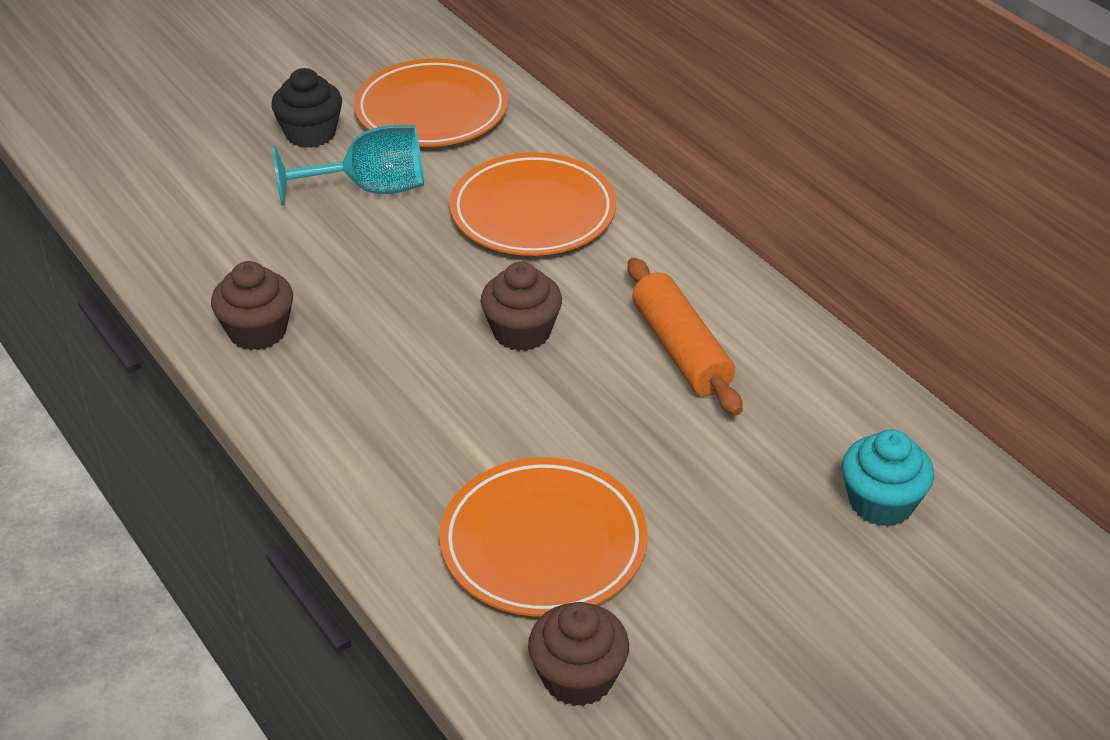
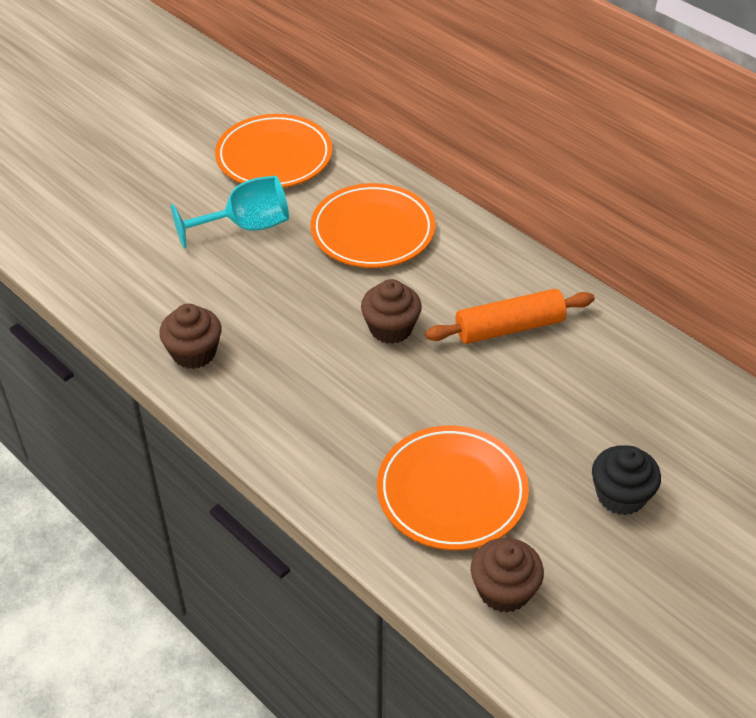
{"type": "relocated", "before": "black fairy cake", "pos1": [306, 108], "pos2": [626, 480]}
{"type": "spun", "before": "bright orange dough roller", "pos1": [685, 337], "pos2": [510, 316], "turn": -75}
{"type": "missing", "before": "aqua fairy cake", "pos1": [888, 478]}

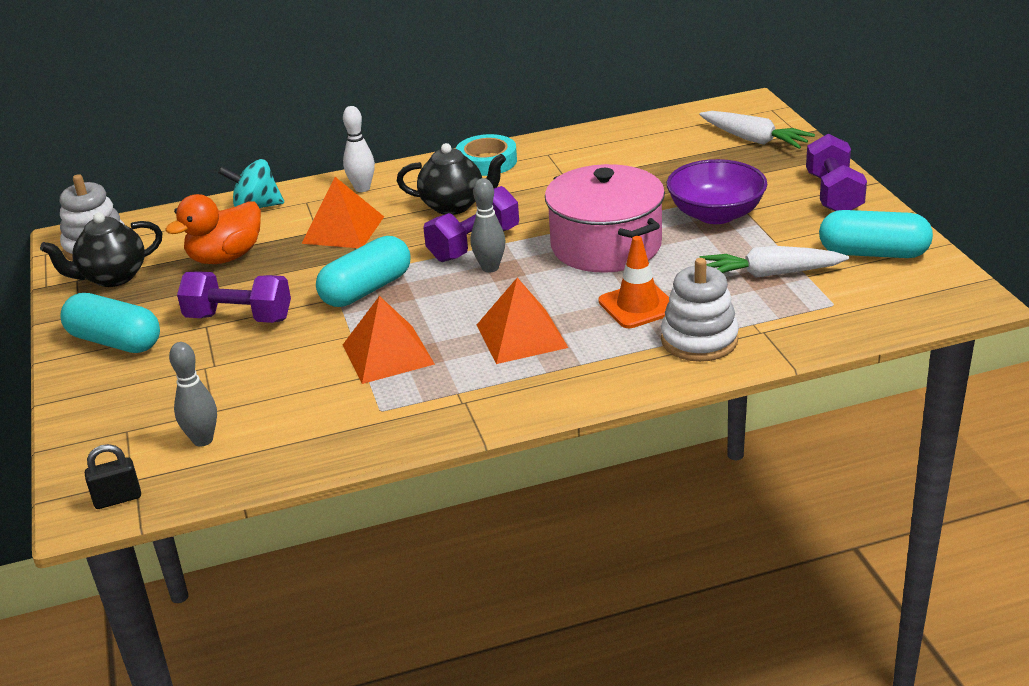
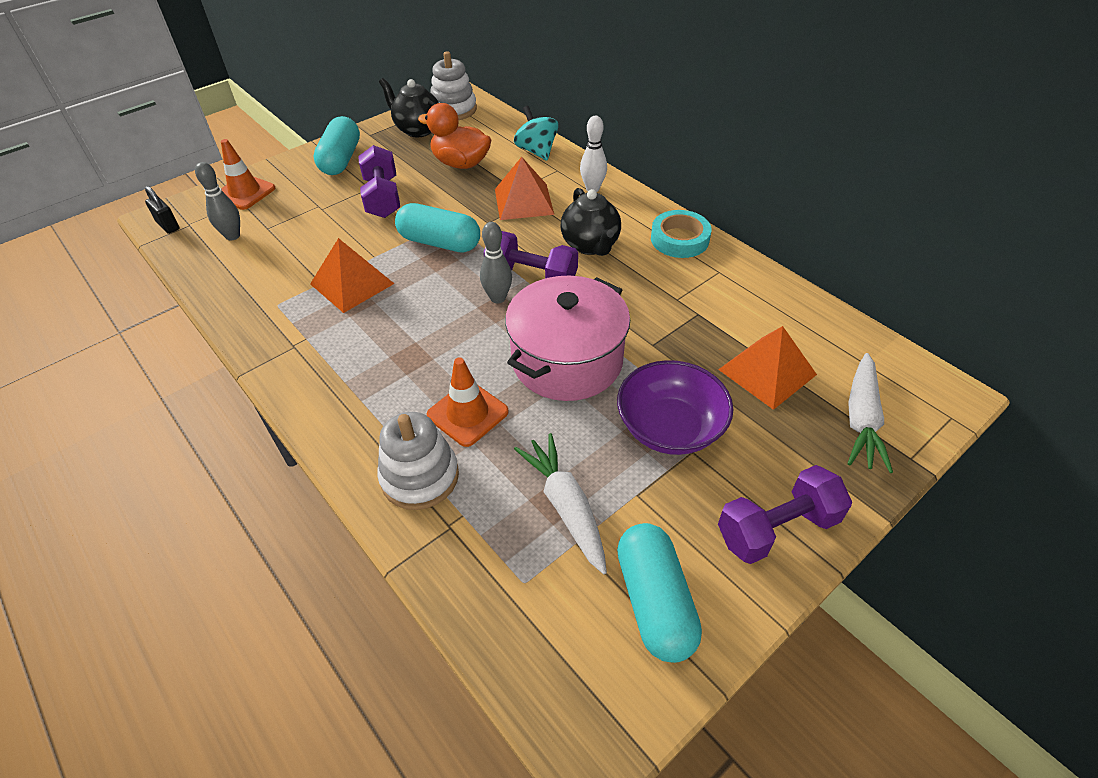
{"type": "relocated", "before": "bright orange pyramid shape", "pos1": [522, 321], "pos2": [767, 368]}
{"type": "appeared", "after": "bright orange road cone", "pos2": [248, 174]}

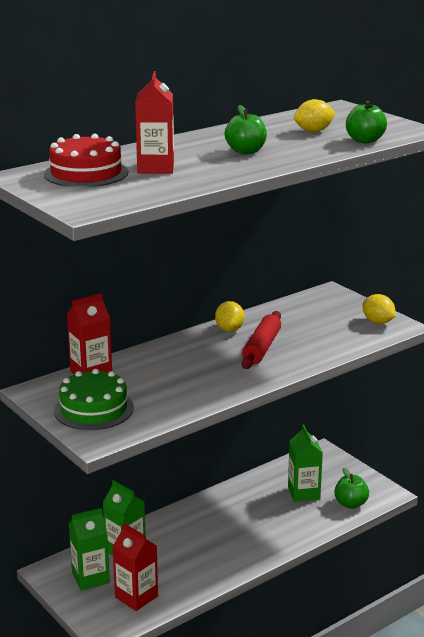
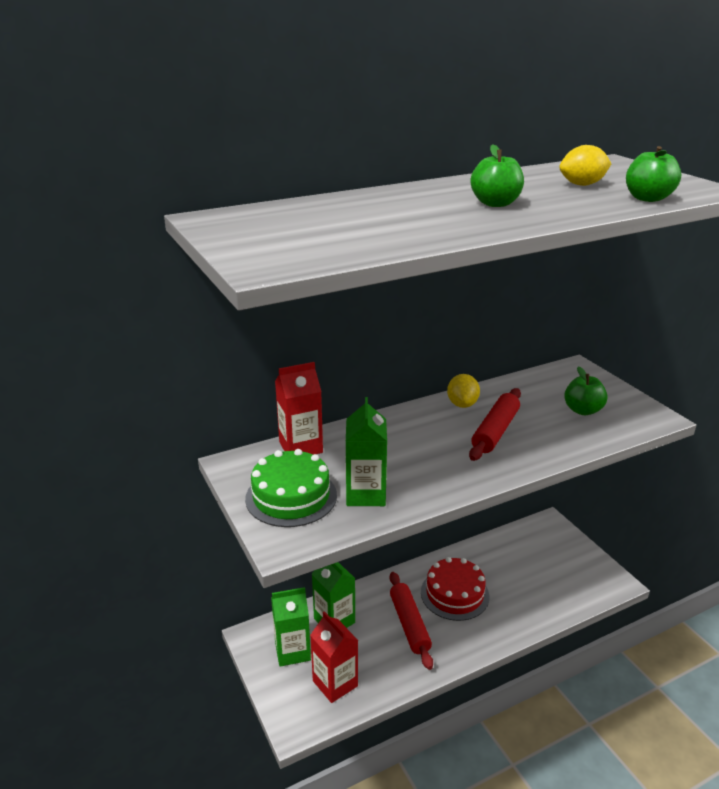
{"type": "relocated", "before": "crimson cake", "pos1": [86, 160], "pos2": [455, 589]}
{"type": "missing", "before": "crimson juice carton", "pos1": [154, 122]}
{"type": "relocated", "before": "emerald juice carton", "pos1": [305, 463], "pos2": [366, 451]}
{"type": "relocated", "before": "emerald apple", "pos1": [351, 488], "pos2": [586, 390]}
{"type": "missing", "before": "yellow toy lemon", "pos1": [379, 309]}
{"type": "appeared", "after": "crimson dough roller", "pos2": [411, 621]}

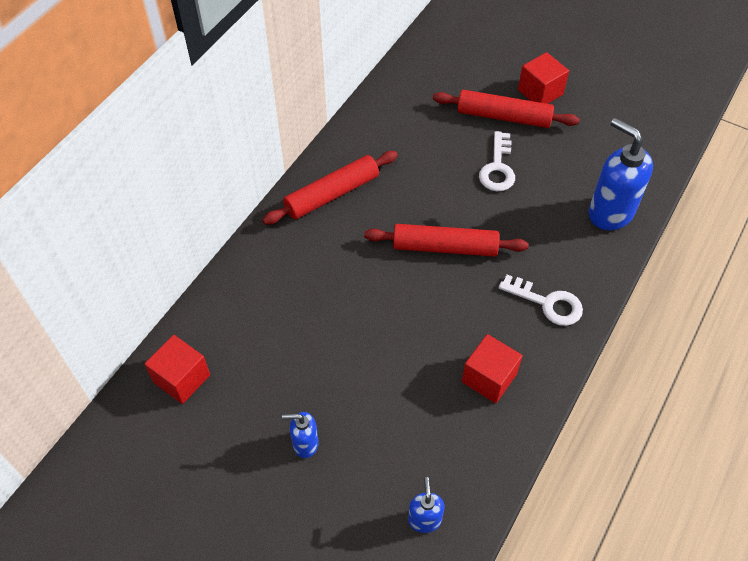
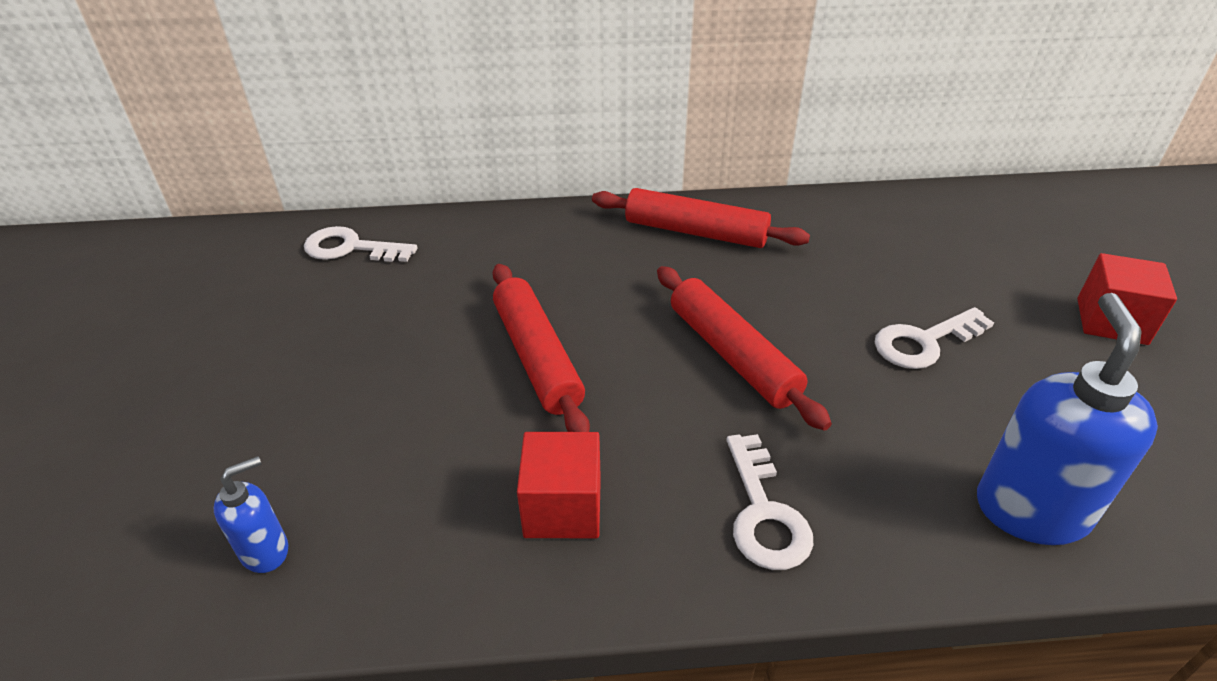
{"type": "exchanged", "before": "crimson cube", "after": "snow-white door key", "pos1": [177, 369], "pos2": [360, 244]}
{"type": "missing", "before": "royal blue pump bottle", "pos1": [300, 435]}
{"type": "relocated", "before": "crimson dough roller", "pos1": [506, 109], "pos2": [541, 348]}

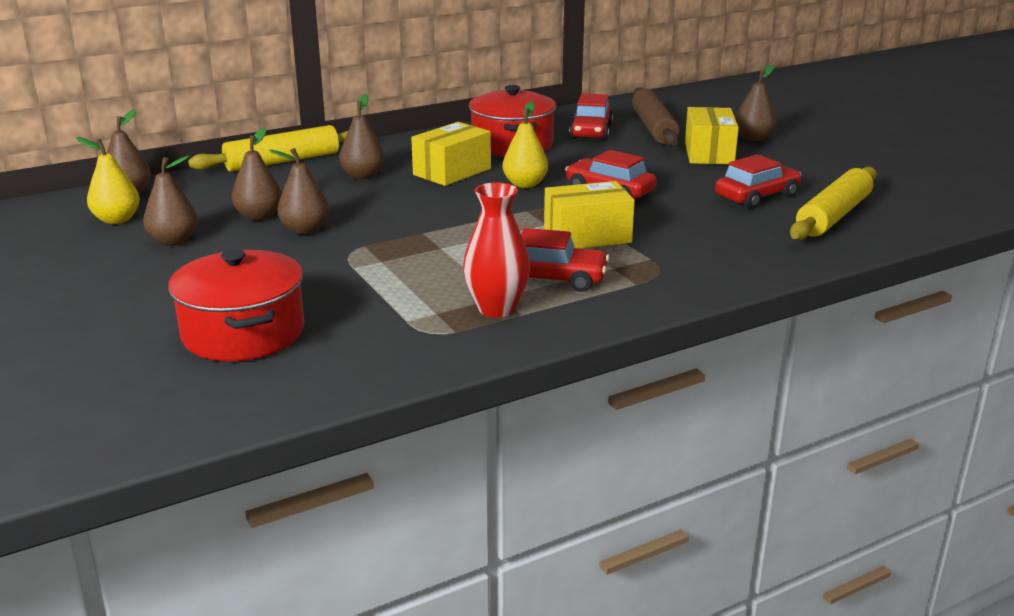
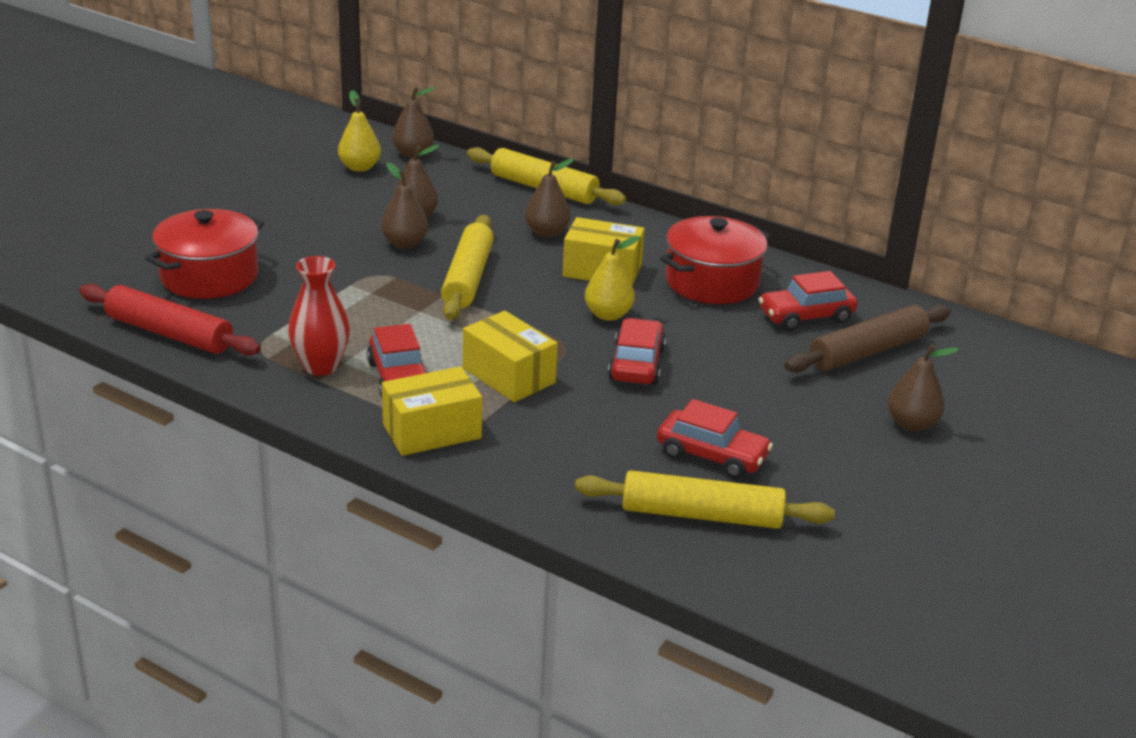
{"type": "missing", "before": "dark brown pear fruit", "pos1": [170, 201]}
{"type": "relocated", "before": "yellow package", "pos1": [712, 135], "pos2": [432, 411]}
{"type": "appeared", "after": "crimson dough roller", "pos2": [170, 320]}
{"type": "appeared", "after": "yellow dough roller", "pos2": [467, 267]}

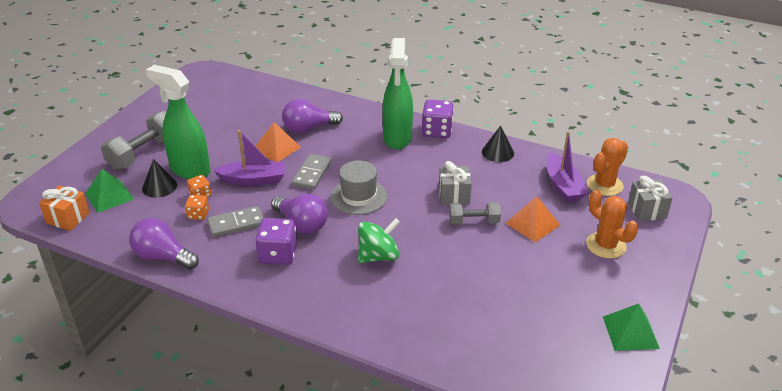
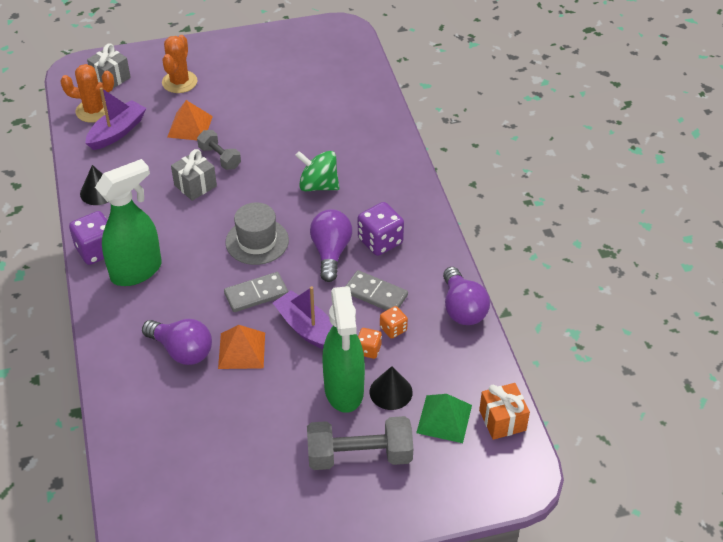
{"type": "missing", "before": "emerald pyramid shape", "pos1": [631, 327]}

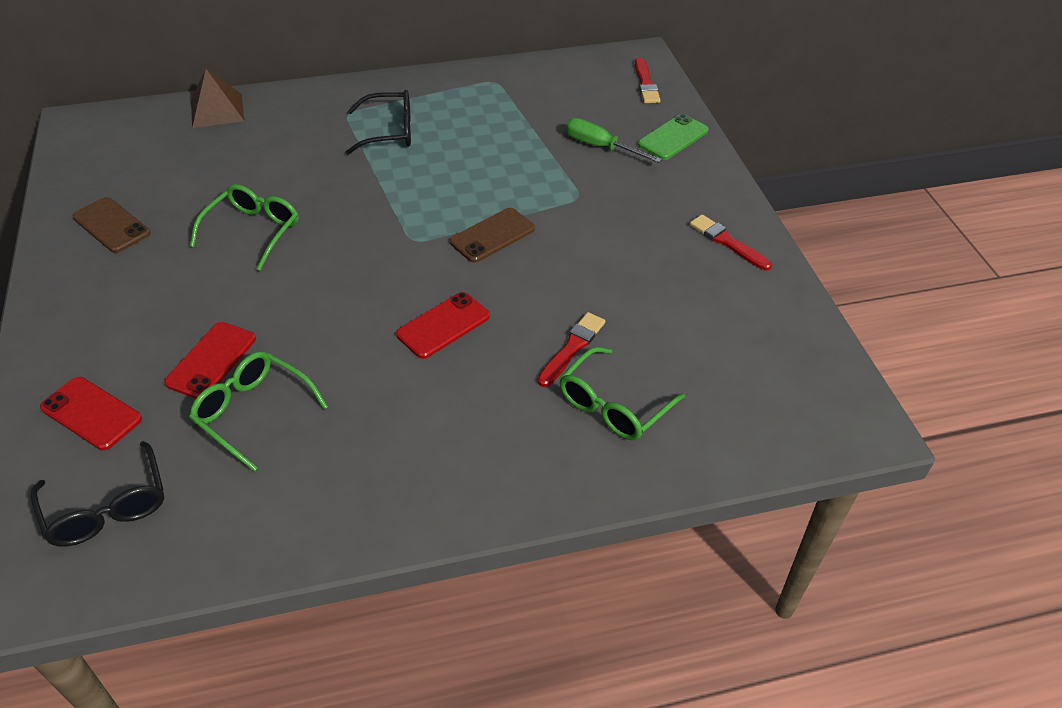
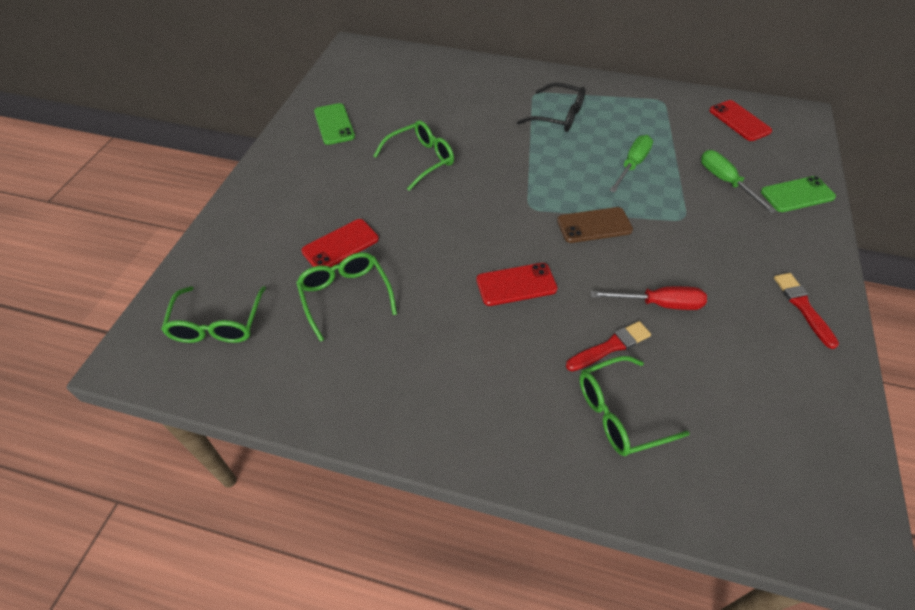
{"type": "colour", "before": "black spectacles", "after": "emerald spectacles", "pos1": [97, 494], "pos2": [213, 314]}
{"type": "relocated", "before": "crimson mobile phone", "pos1": [91, 413], "pos2": [740, 120]}
{"type": "colour", "before": "dark brown mobile phone", "after": "emerald mobile phone", "pos1": [111, 225], "pos2": [334, 124]}
{"type": "missing", "before": "dark brown pyramid shape", "pos1": [217, 98]}
{"type": "missing", "before": "crimson brush", "pos1": [647, 80]}
{"type": "appeared", "after": "crimson hand screwdriver", "pos2": [649, 298]}
{"type": "appeared", "after": "emerald hand screwdriver", "pos2": [631, 164]}

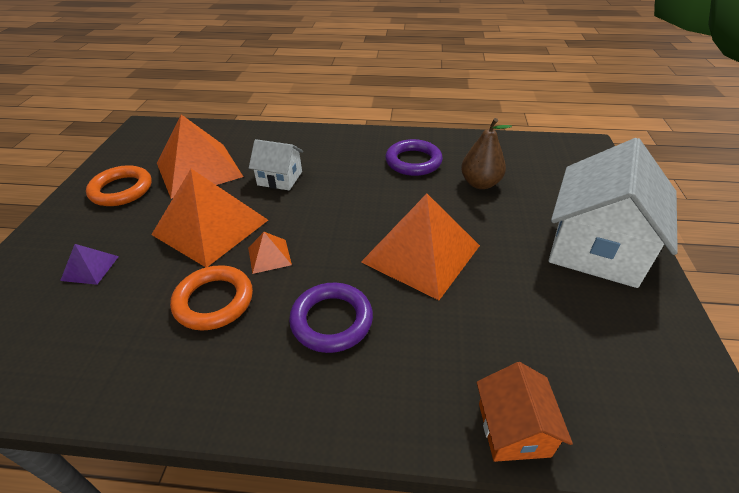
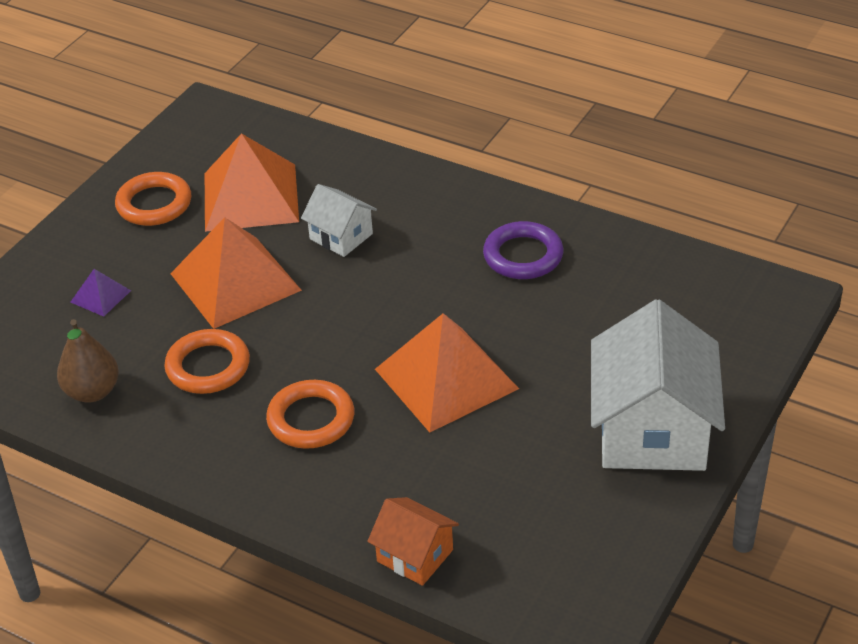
{"type": "missing", "before": "bright orange pyramid shape", "pos1": [270, 253]}
{"type": "colour", "before": "violet torus", "after": "bright orange torus", "pos1": [331, 318], "pos2": [310, 414]}
{"type": "relocated", "before": "dark brown pear fruit", "pos1": [486, 153], "pos2": [88, 361]}
{"type": "spun", "before": "bright orange toy house", "pos1": [525, 412], "pos2": [413, 541], "turn": -75}
{"type": "spun", "before": "snow-white toy house", "pos1": [613, 213], "pos2": [658, 385], "turn": -45}

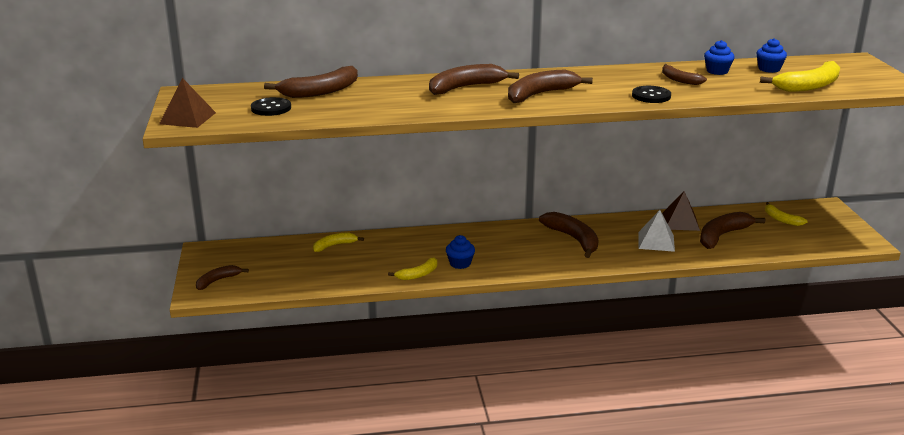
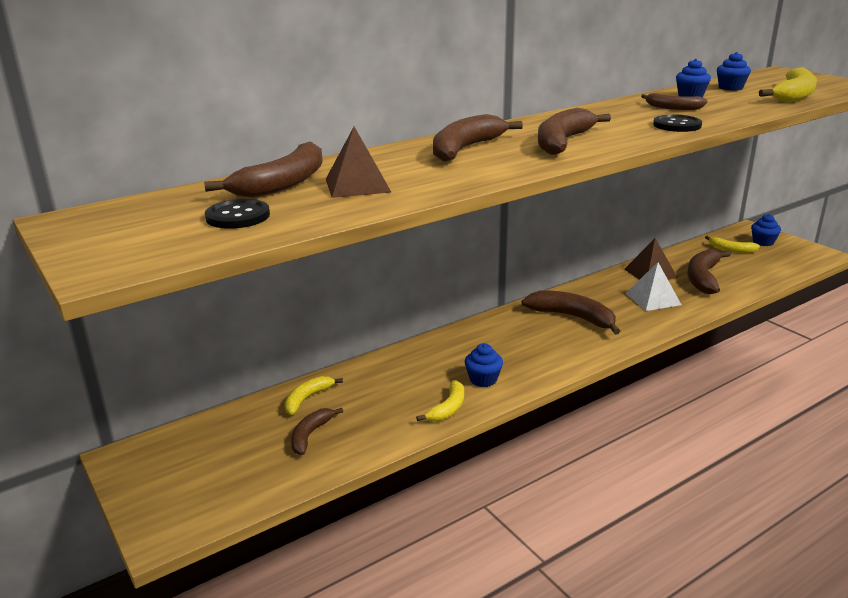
{"type": "relocated", "before": "dark brown pyramid shape", "pos1": [187, 103], "pos2": [358, 162]}
{"type": "relocated", "before": "dark brown toy banana", "pos1": [222, 277], "pos2": [317, 431]}
{"type": "appeared", "after": "royal blue fairy cake", "pos2": [766, 230]}

